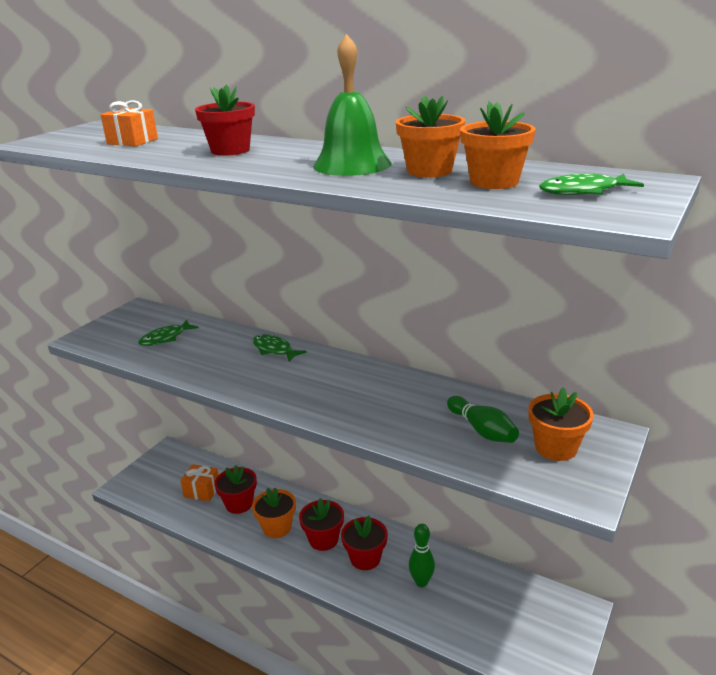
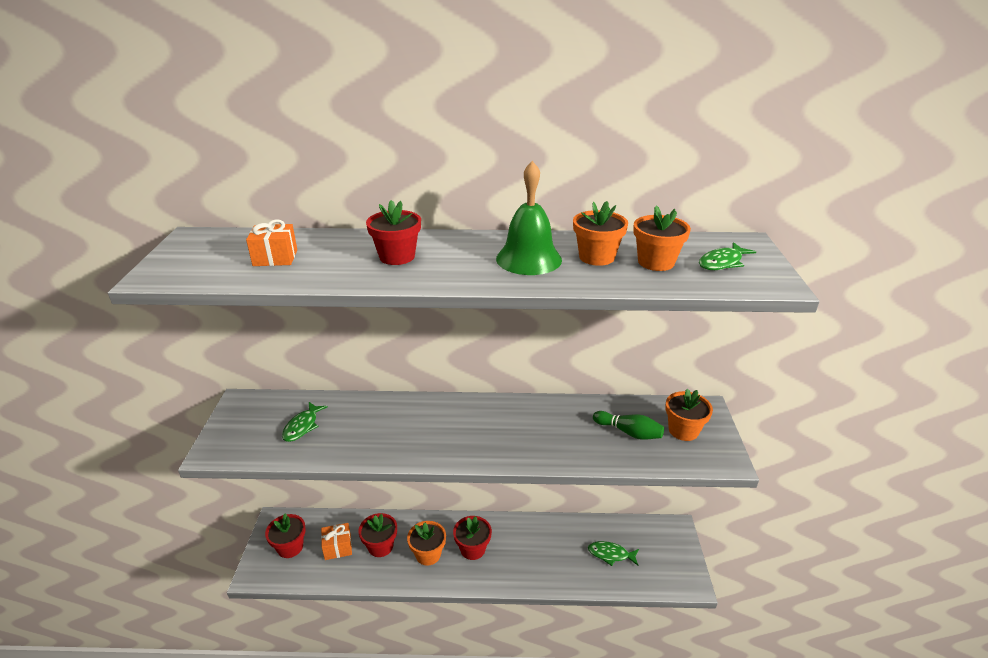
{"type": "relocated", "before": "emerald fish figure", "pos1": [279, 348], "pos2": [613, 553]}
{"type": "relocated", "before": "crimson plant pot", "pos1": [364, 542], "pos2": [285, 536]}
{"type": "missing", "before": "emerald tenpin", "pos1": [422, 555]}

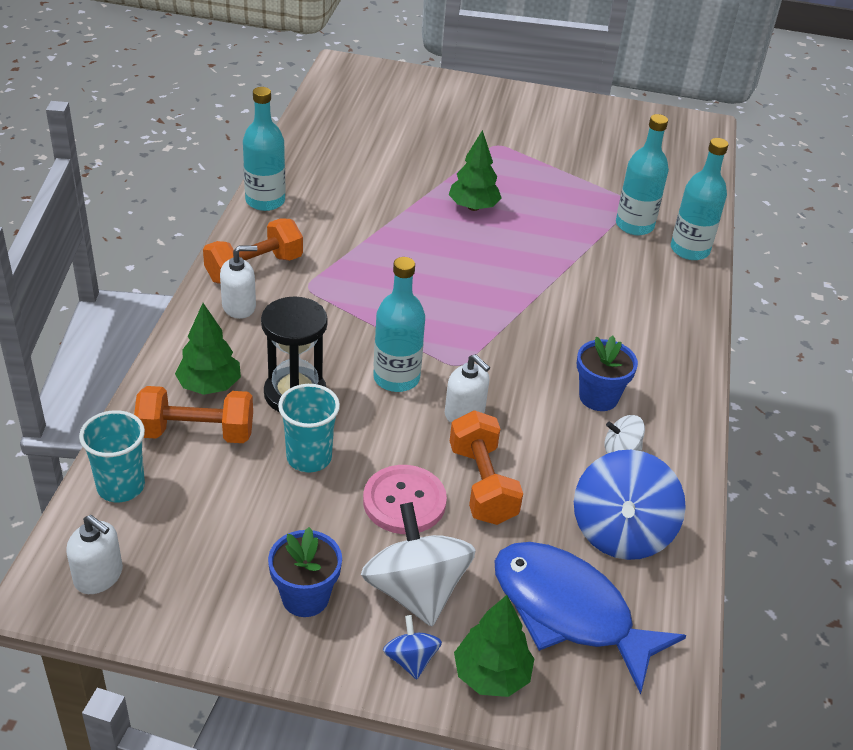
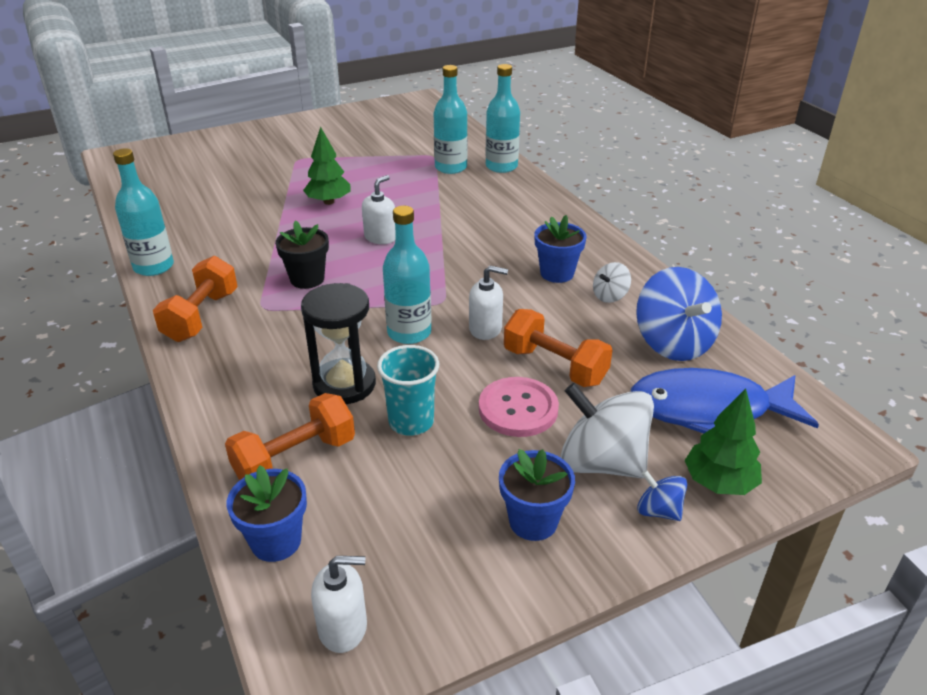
{"type": "exchanged", "before": "aqua beaker", "after": "royal blue plant pot", "pos1": [112, 456], "pos2": [267, 513]}
{"type": "missing", "before": "emerald toy tree", "pos1": [208, 349]}
{"type": "relocated", "before": "snow-white pump bottle", "pos1": [238, 282], "pos2": [379, 209]}
{"type": "appeared", "after": "black plant pot", "pos2": [302, 255]}

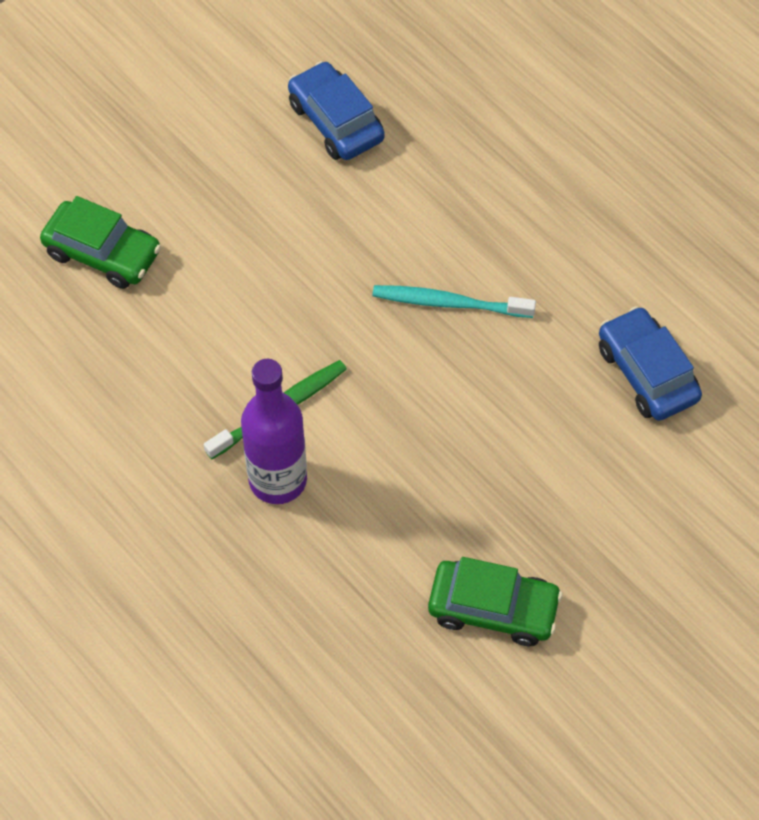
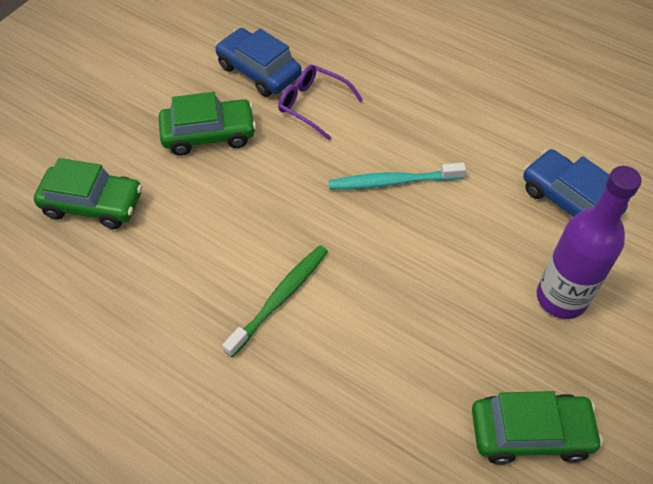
{"type": "relocated", "before": "violet bottle", "pos1": [274, 431], "pos2": [589, 242]}
{"type": "appeared", "after": "emerald car", "pos2": [207, 124]}
{"type": "appeared", "after": "violet spectacles", "pos2": [320, 102]}

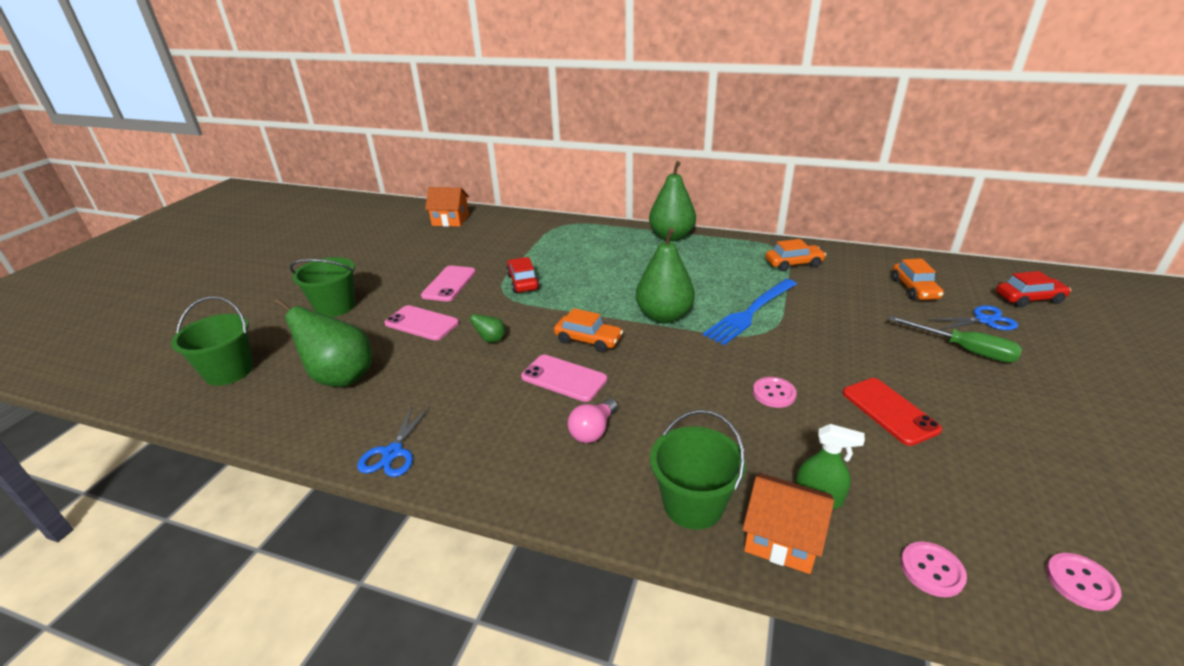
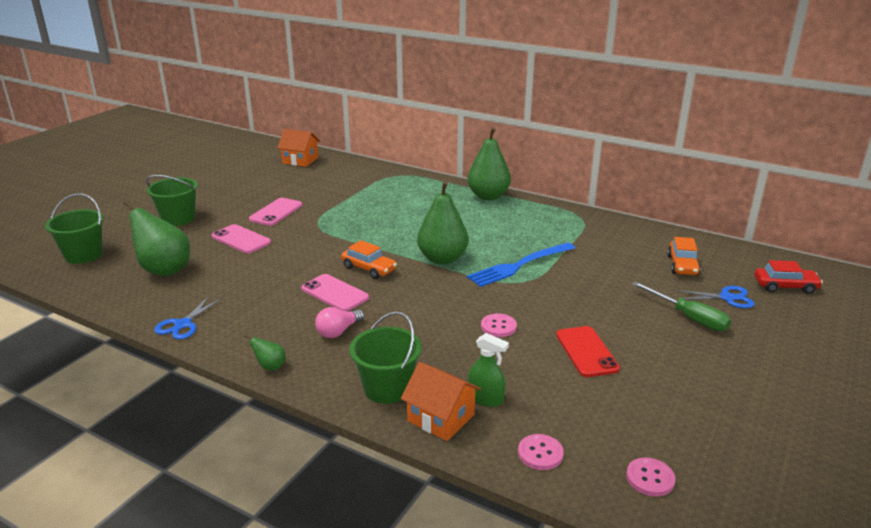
{"type": "relocated", "before": "emerald pear fruit", "pos1": [484, 328], "pos2": [265, 352]}
{"type": "missing", "before": "crimson car", "pos1": [523, 275]}
{"type": "missing", "before": "bright orange car", "pos1": [796, 255]}

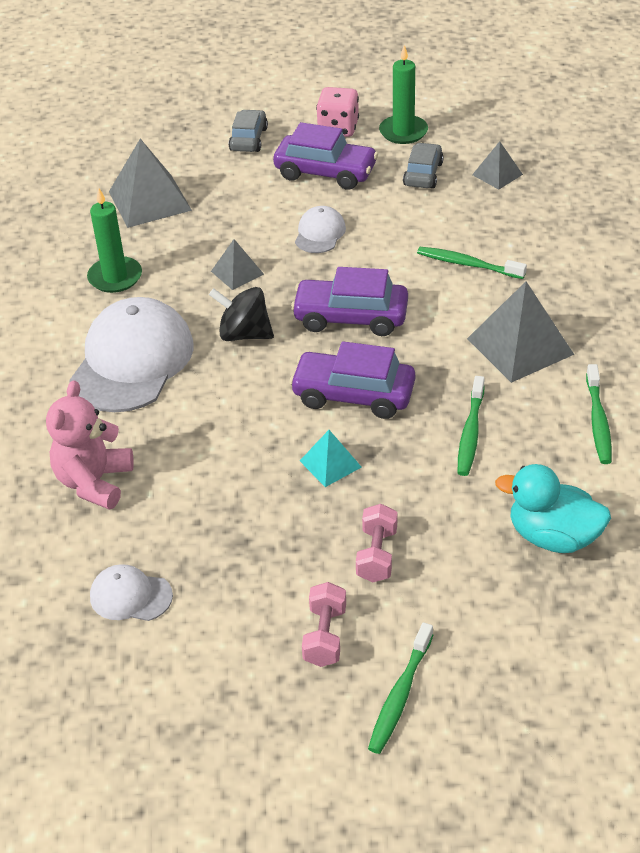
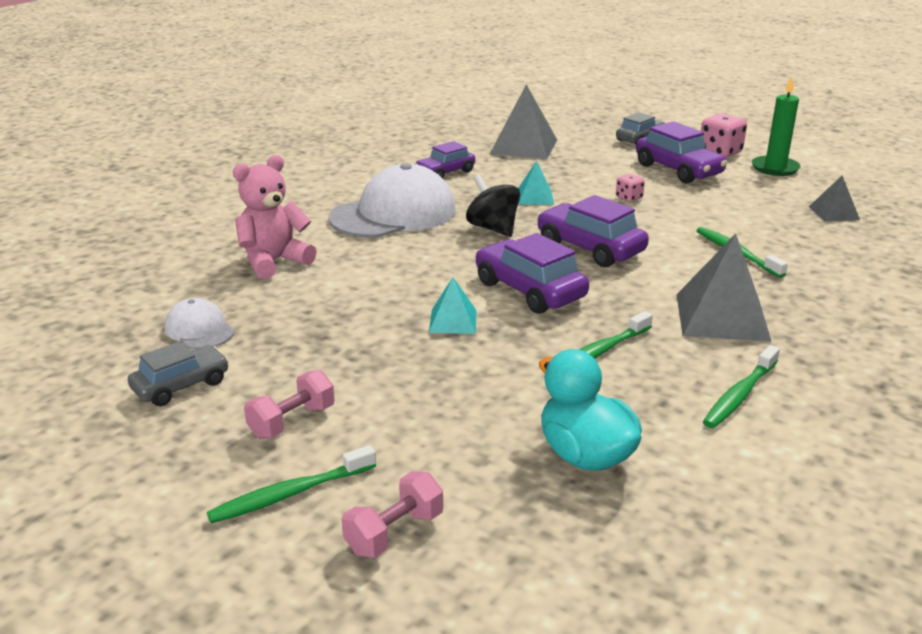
{"type": "exchanged", "before": "emerald candle", "after": "violet car", "pos1": [114, 240], "pos2": [445, 160]}
{"type": "colour", "before": "gray pyramid shape", "after": "aqua pyramid shape", "pos1": [237, 264], "pos2": [536, 182]}
{"type": "exchanged", "before": "snow-white baseball cap", "after": "rose-pink game die", "pos1": [320, 229], "pos2": [630, 188]}
{"type": "relocated", "before": "rose-pink hand weight", "pos1": [376, 543], "pos2": [392, 515]}
{"type": "relocated", "before": "gray car", "pos1": [423, 165], "pos2": [178, 373]}

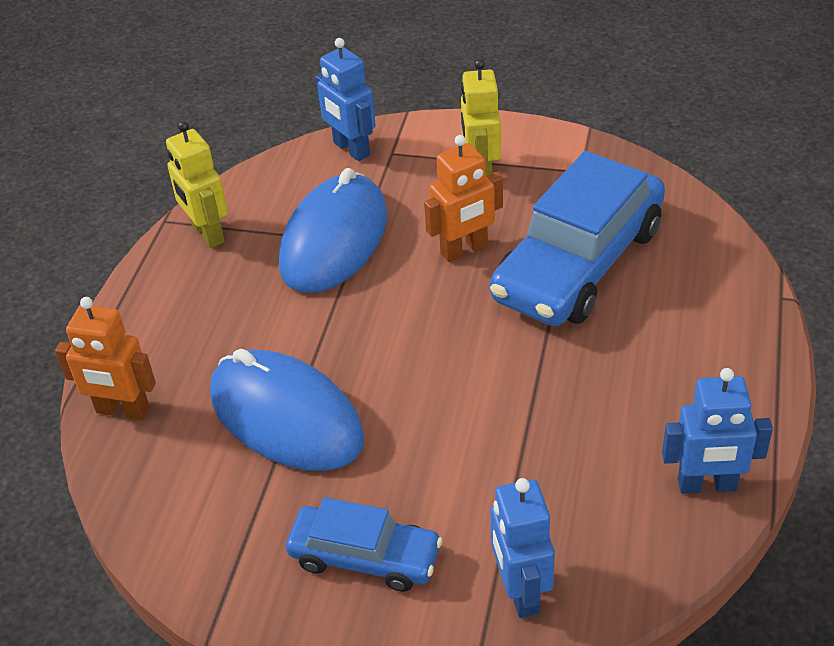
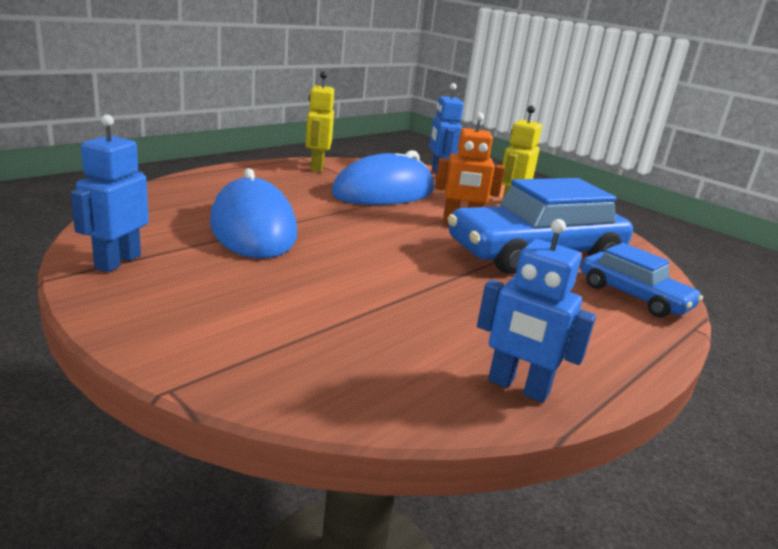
{"type": "missing", "before": "bright orange robot", "pos1": [105, 358]}
{"type": "relocated", "before": "royal blue car", "pos1": [364, 544], "pos2": [642, 280]}
{"type": "relocated", "before": "royal blue robot", "pos1": [522, 548], "pos2": [110, 193]}

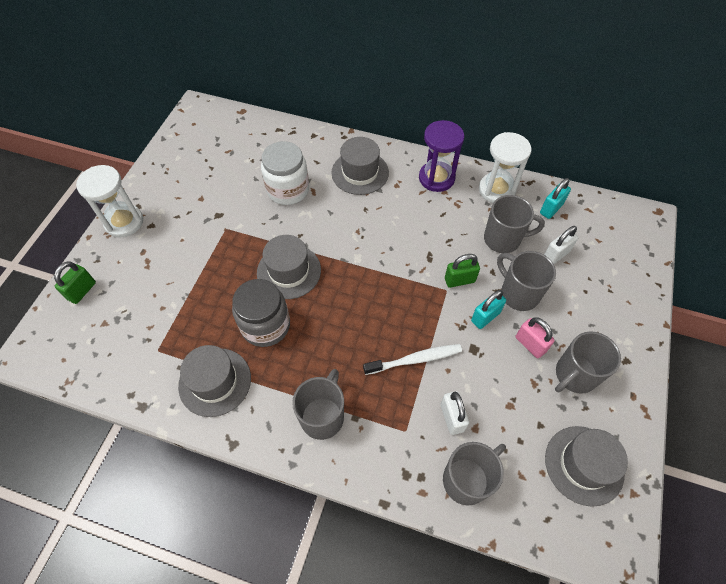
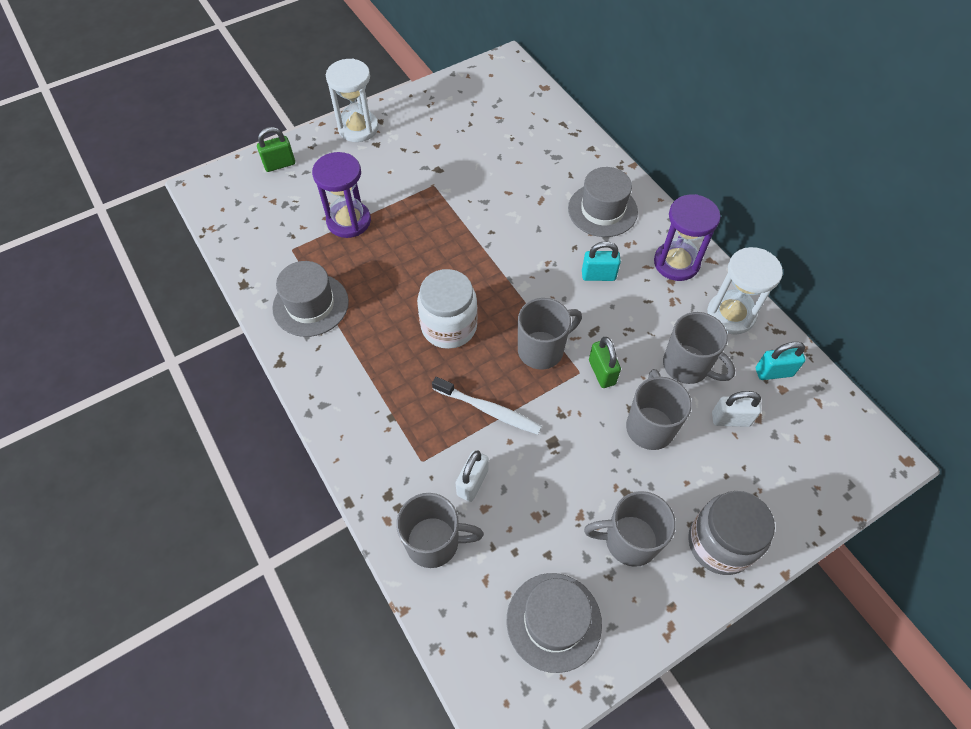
{"type": "relocated", "before": "gray jar", "pos1": [261, 313], "pos2": [731, 533]}
{"type": "missing", "before": "gray top hat", "pos1": [289, 267]}
{"type": "relocated", "before": "snow-white jar", "pos1": [285, 173], "pos2": [447, 309]}
{"type": "relocated", "before": "gray coffee mug", "pos1": [318, 404], "pos2": [550, 334]}
{"type": "spun", "before": "emerald small lock", "pos1": [462, 271], "pos2": [605, 362], "turn": 45}
{"type": "relocated", "before": "aqua small lock", "pos1": [488, 309], "pos2": [601, 261]}
{"type": "missing", "before": "rose-pink small lock", "pos1": [535, 338]}
{"type": "appeared", "after": "violet hourglass", "pos2": [341, 195]}

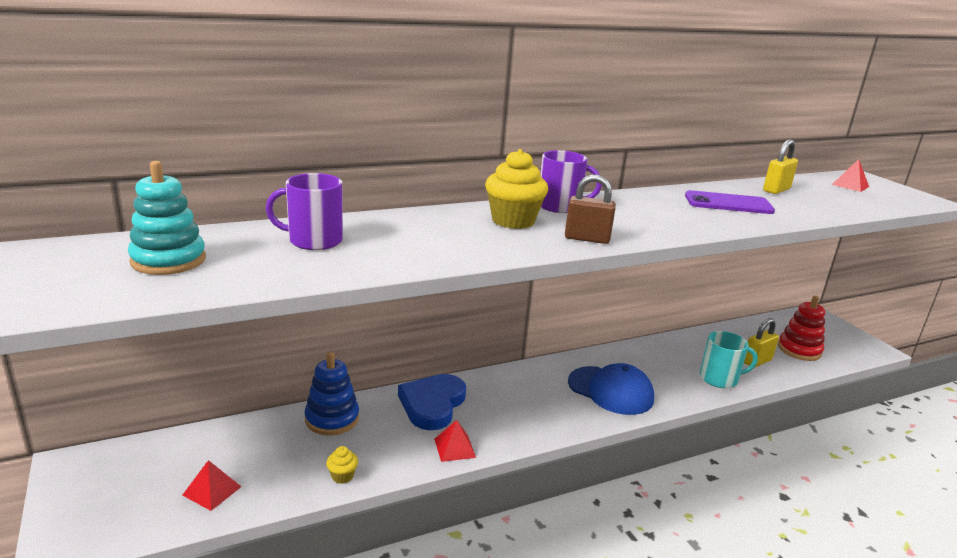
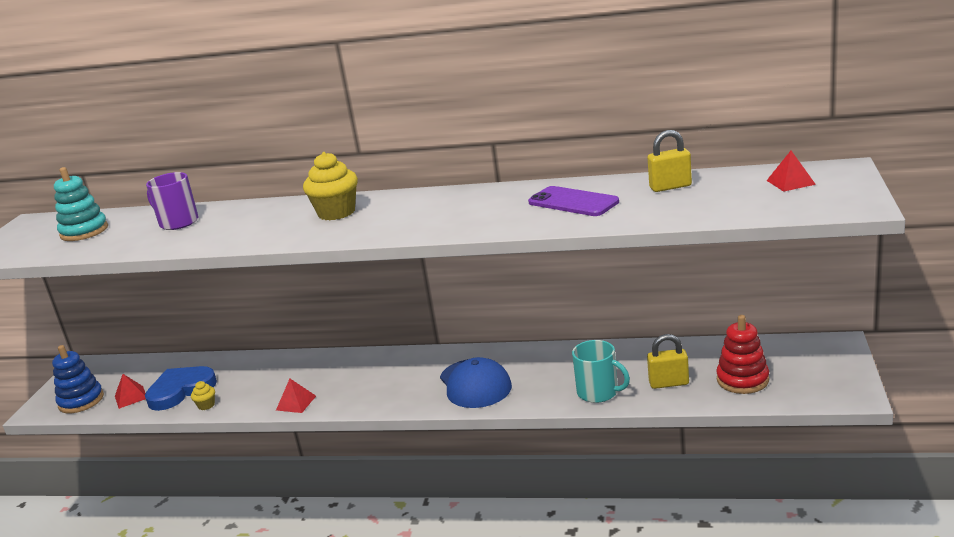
{"type": "relocated", "before": "royal blue stacking rings", "pos1": [331, 394], "pos2": [78, 379]}
{"type": "relocated", "before": "royal blue heart shape", "pos1": [432, 402], "pos2": [181, 388]}
{"type": "missing", "before": "violet coffee mug", "pos1": [571, 181]}
{"type": "missing", "before": "dark brown small lock", "pos1": [590, 209]}

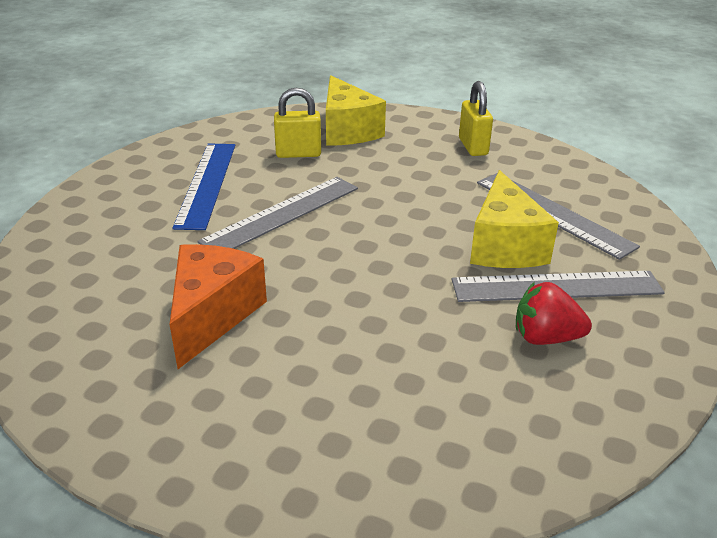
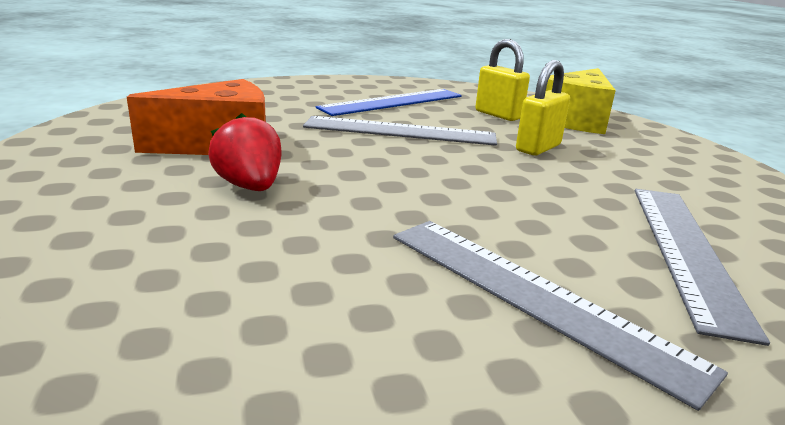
{"type": "relocated", "before": "yellow small lock", "pos1": [476, 118], "pos2": [543, 108]}
{"type": "missing", "before": "yellow cheese wedge", "pos1": [514, 219]}
{"type": "relocated", "before": "crimson strawberry", "pos1": [554, 313], "pos2": [245, 152]}

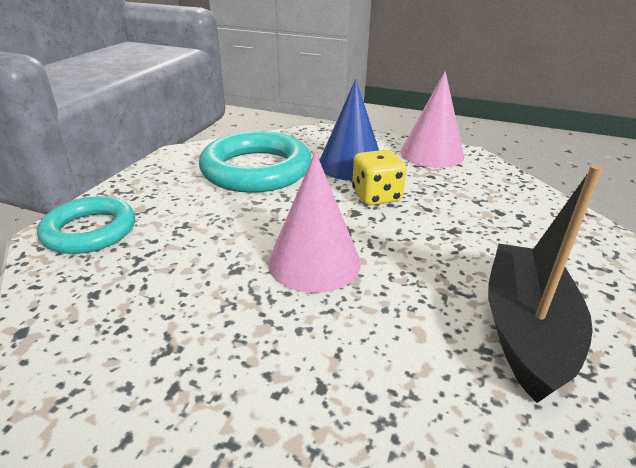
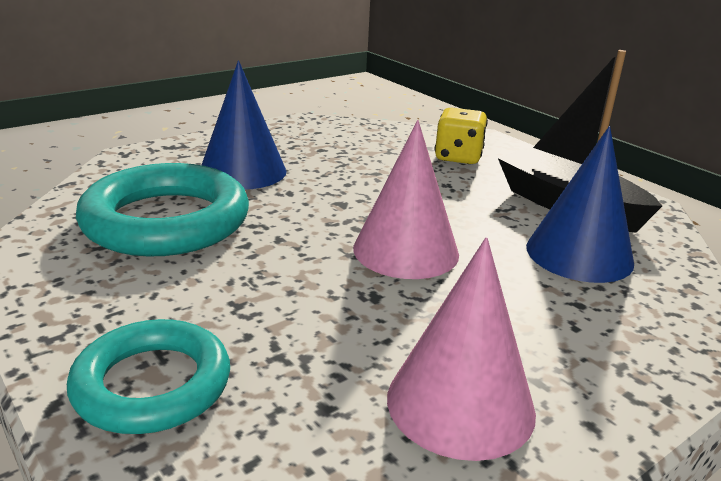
{"type": "relocated", "before": "yellow game die", "pos1": [379, 177], "pos2": [461, 136]}
{"type": "relocated", "before": "rose-pink cone shape", "pos1": [432, 119], "pos2": [461, 349]}
{"type": "appeared", "after": "royal blue cone shape", "pos2": [580, 204]}

